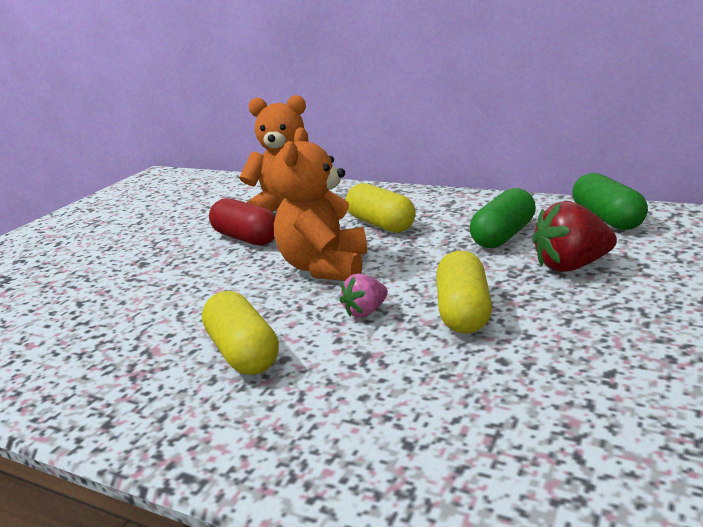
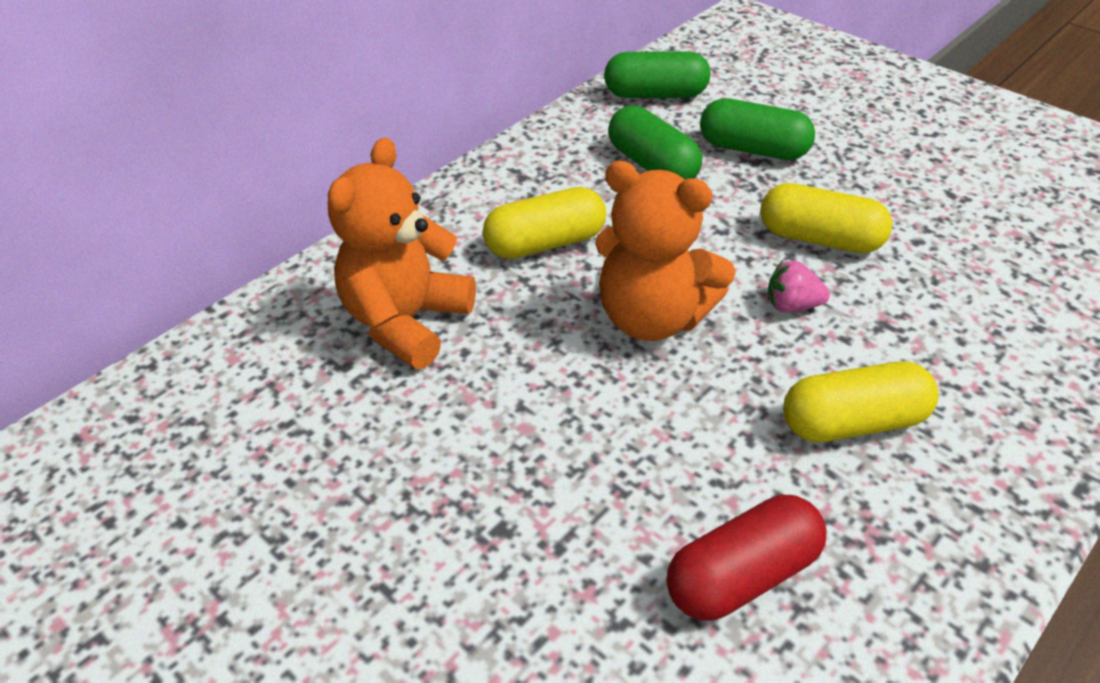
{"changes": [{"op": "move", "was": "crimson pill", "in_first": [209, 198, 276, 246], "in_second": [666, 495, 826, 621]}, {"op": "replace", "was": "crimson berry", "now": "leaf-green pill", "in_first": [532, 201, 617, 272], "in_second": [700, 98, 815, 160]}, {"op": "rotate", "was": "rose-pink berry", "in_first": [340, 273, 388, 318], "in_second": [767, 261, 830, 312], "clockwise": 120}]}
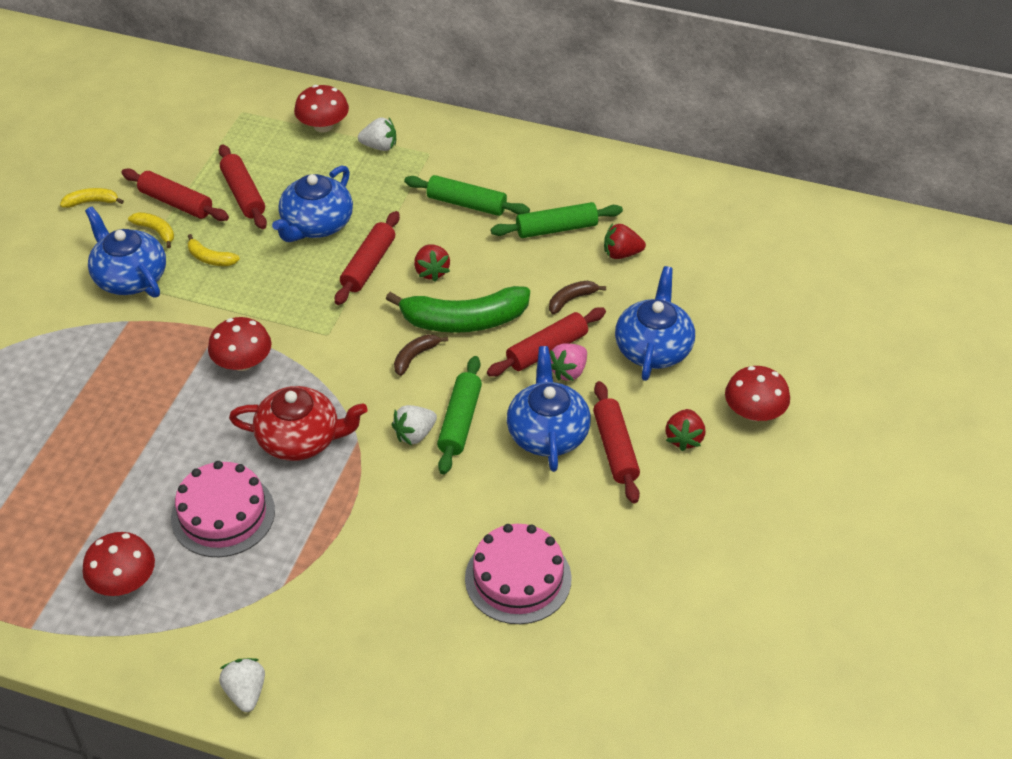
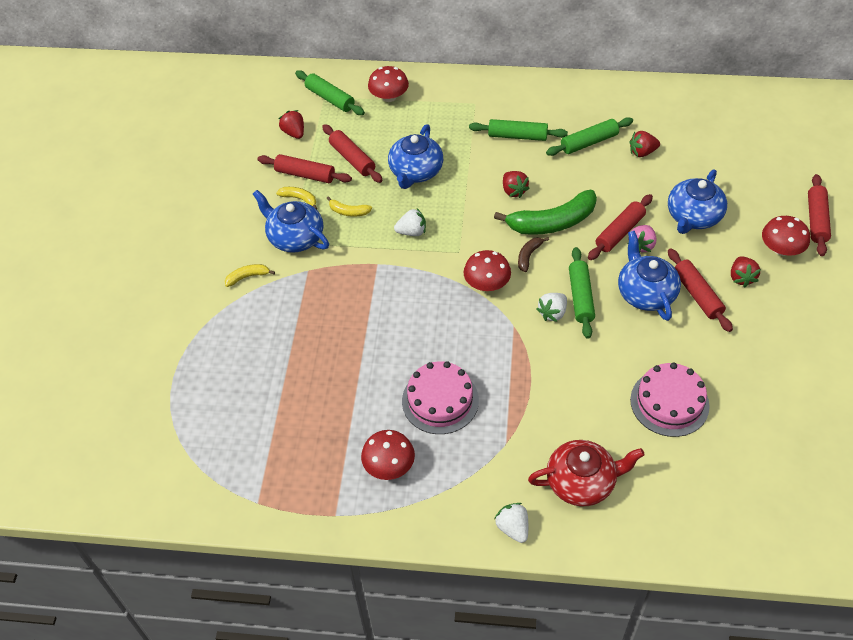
{"changes": [{"op": "move", "was": "yellow banana", "in_first": [60, 188, 124, 208], "in_second": [225, 264, 275, 287]}, {"op": "insert", "now": "crimson berry", "in_second": [279, 110, 304, 139]}, {"op": "insert", "now": "leaf-green pastry roller", "in_second": [295, 70, 365, 115]}, {"op": "move", "was": "snow-white berry", "in_first": [358, 117, 396, 151], "in_second": [394, 208, 426, 236]}, {"op": "move", "was": "crimson mushroom", "in_first": [208, 317, 271, 371], "in_second": [464, 250, 511, 291]}, {"op": "move", "was": "crimson tea pot", "in_first": [229, 386, 368, 461], "in_second": [528, 440, 645, 506]}, {"op": "rotate", "was": "royal blue tea pot", "in_first": [615, 266, 695, 381], "in_second": [668, 169, 727, 234], "clockwise": -150}, {"op": "move", "was": "crimson pastry roller", "in_first": [335, 211, 400, 305], "in_second": [808, 174, 831, 256]}, {"op": "delete", "was": "brown banana", "in_first": [549, 281, 606, 314]}]}
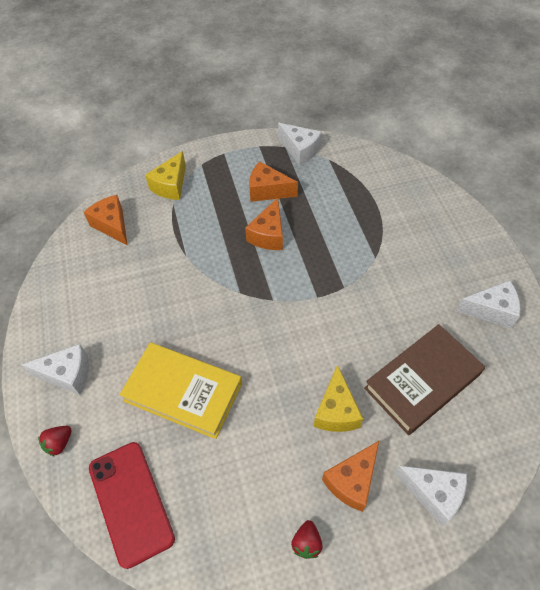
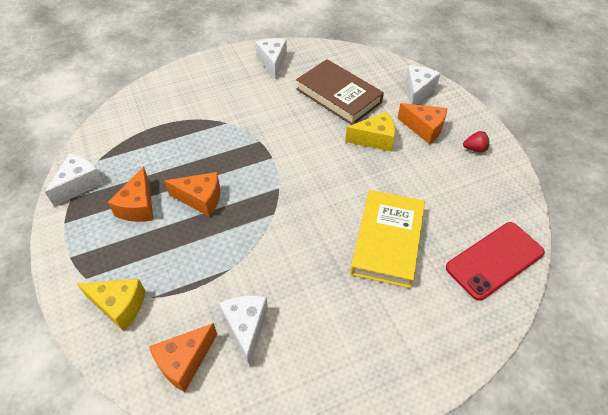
{"changes": [{"op": "move", "was": "snow-white piece of cheese", "in_first": [22, 344, 89, 395], "in_second": [219, 295, 268, 366]}, {"op": "delete", "was": "crimson berry", "in_first": [38, 426, 72, 457]}]}
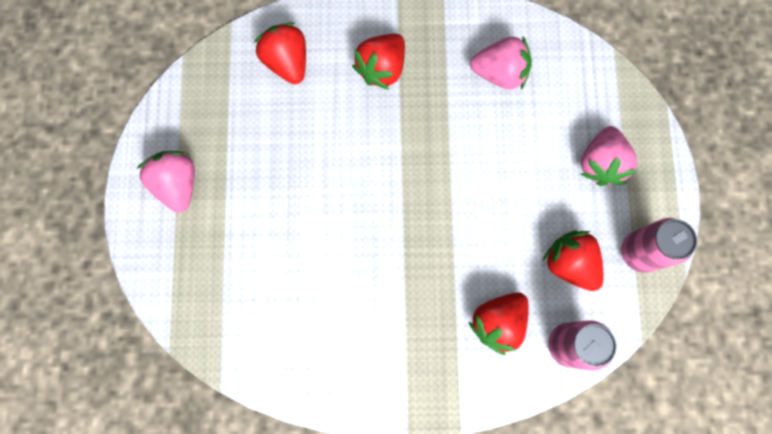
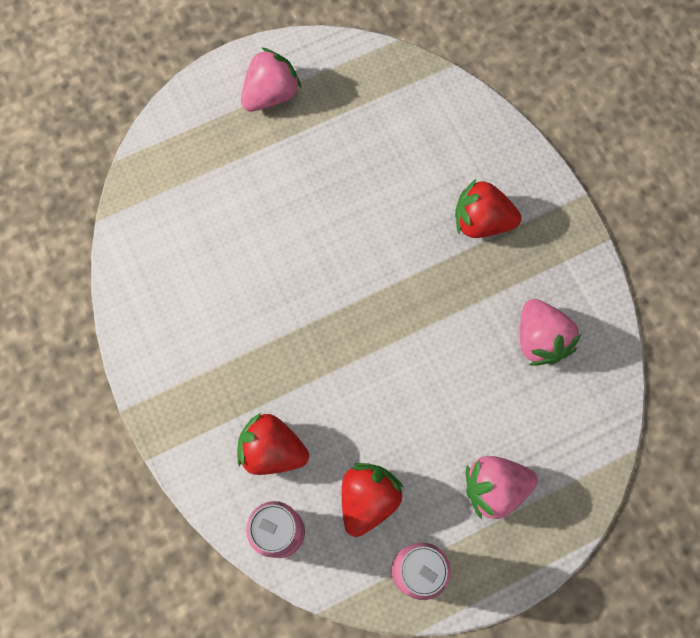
{"changes": [{"op": "delete", "was": "crimson berry", "in_first": [254, 22, 306, 84]}]}
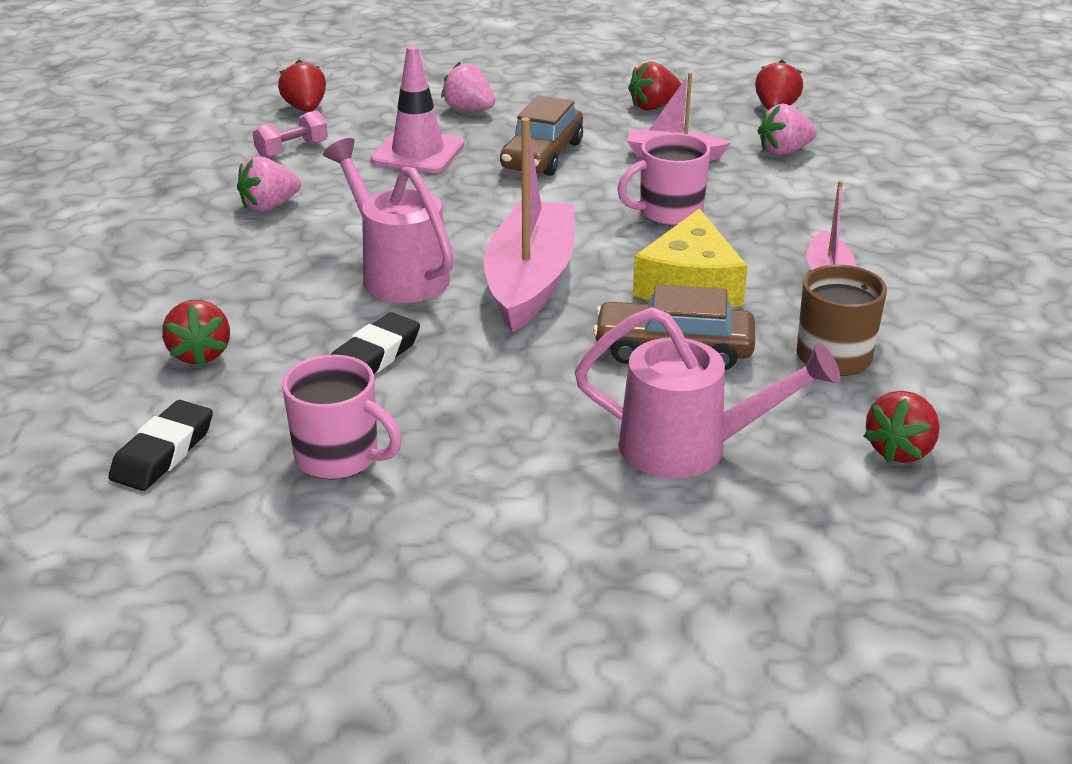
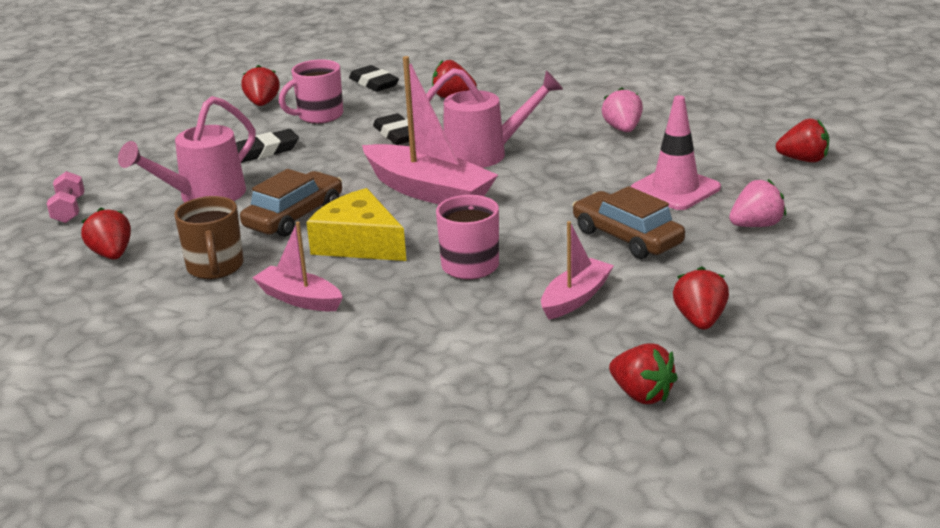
{"changes": [{"op": "move", "was": "rose-pink free weight", "in_first": [252, 110, 328, 158], "in_second": [47, 171, 85, 223]}, {"op": "insert", "now": "ebony gum eraser", "in_second": [236, 129, 299, 163]}, {"op": "insert", "now": "crimson berry", "in_second": [241, 65, 280, 106]}, {"op": "delete", "was": "rose-pink berry", "in_first": [758, 104, 817, 155]}]}
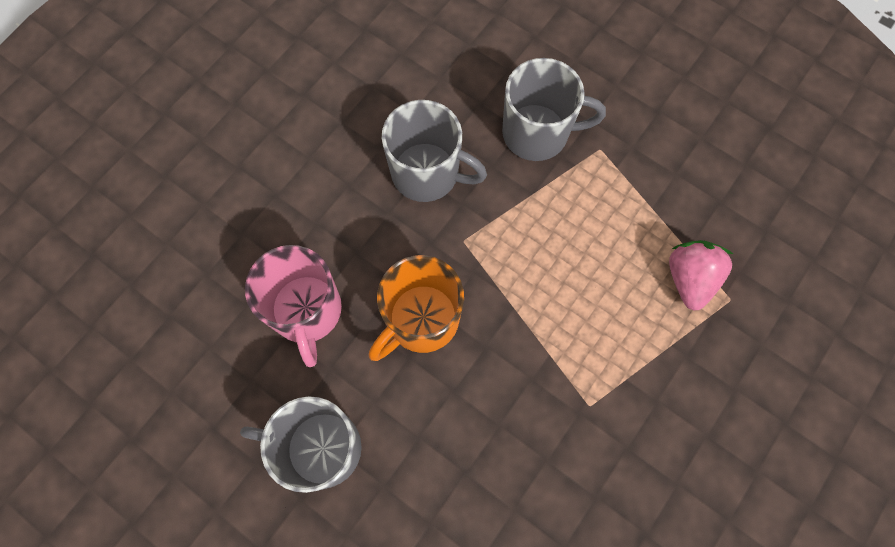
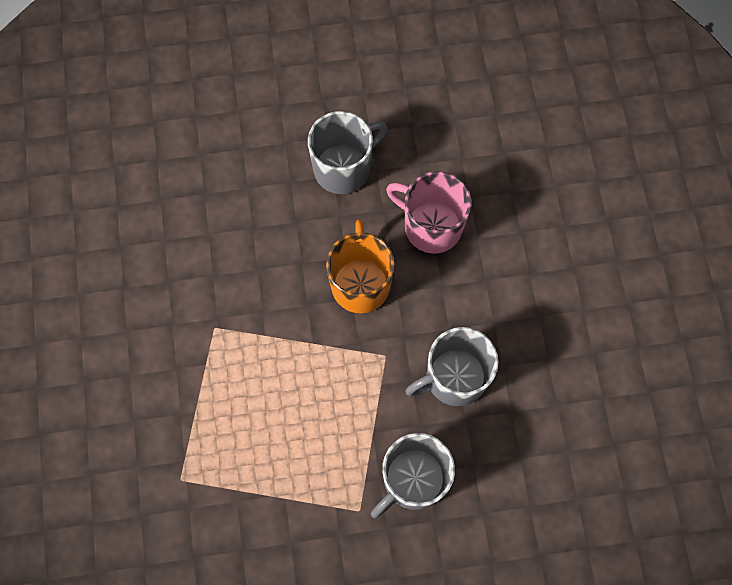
{"changes": [{"op": "delete", "was": "rose-pink berry", "in_first": [669, 240, 733, 311]}]}
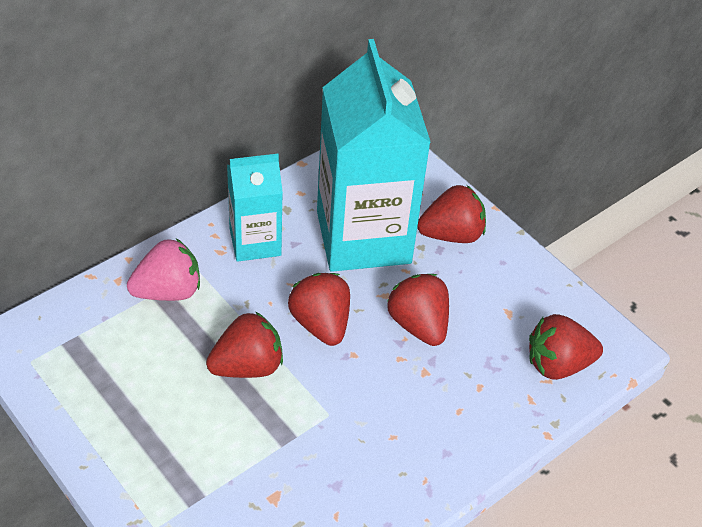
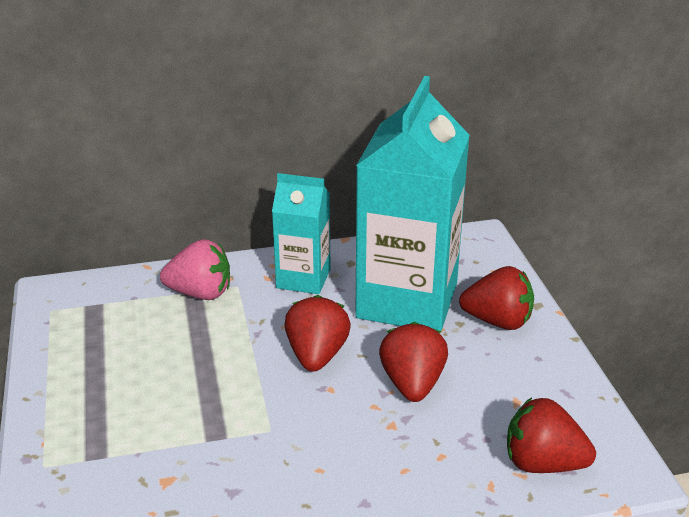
{"changes": [{"op": "delete", "was": "crimson berry", "in_first": [206, 311, 283, 378]}]}
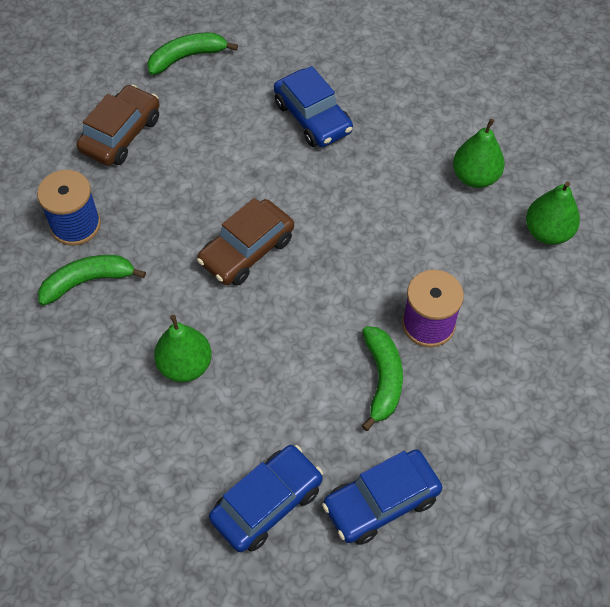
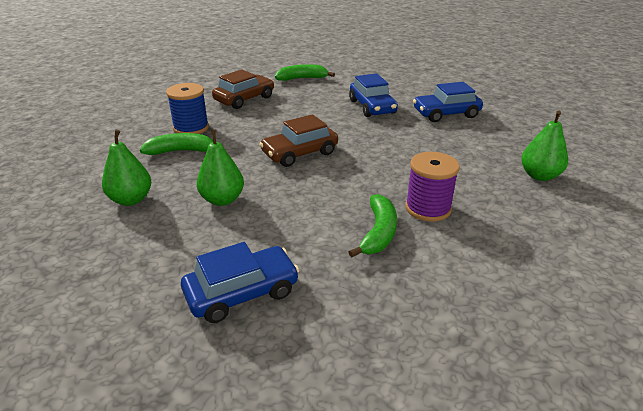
{"changes": [{"op": "move", "was": "leaf-green pear", "in_first": [453, 119, 505, 188], "in_second": [102, 130, 151, 206]}, {"op": "move", "was": "royal blue car", "in_first": [322, 449, 442, 545], "in_second": [413, 82, 483, 122]}]}
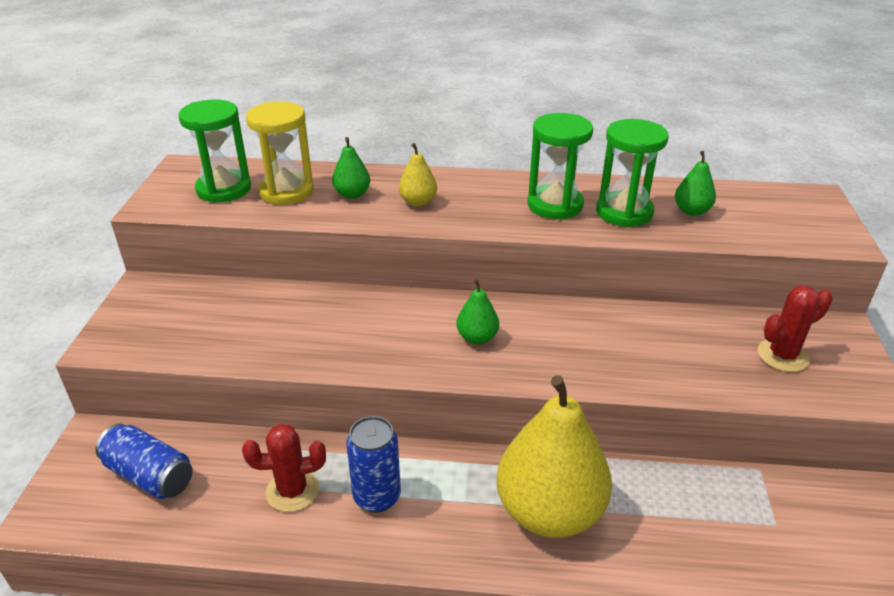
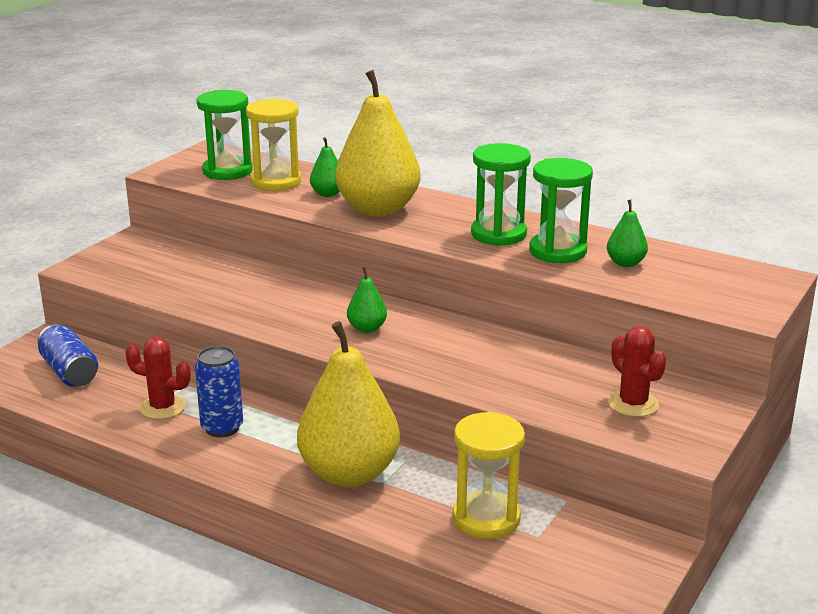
{"changes": [{"op": "resize", "was": "yellow pear", "in_first": [399, 143, 437, 207], "in_second": [335, 70, 421, 217], "ratio": 2.3}, {"op": "insert", "now": "yellow sand timer", "in_second": [453, 412, 525, 539]}, {"op": "rotate", "was": "crimson prickly plant", "in_first": [758, 286, 833, 372], "in_second": [608, 326, 666, 417], "clockwise": 60}]}
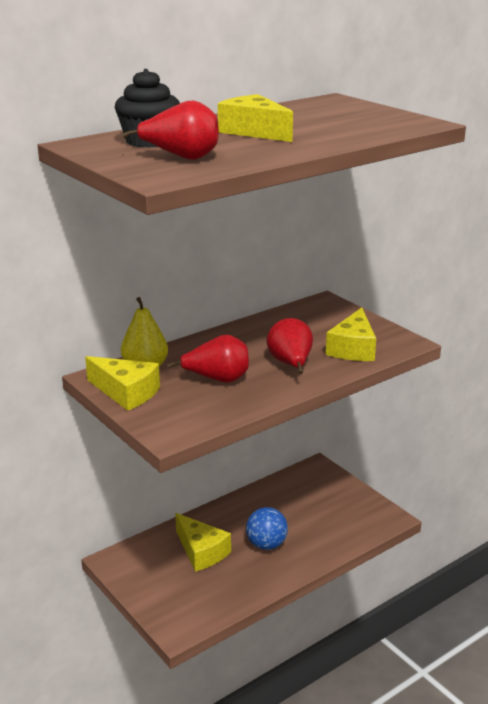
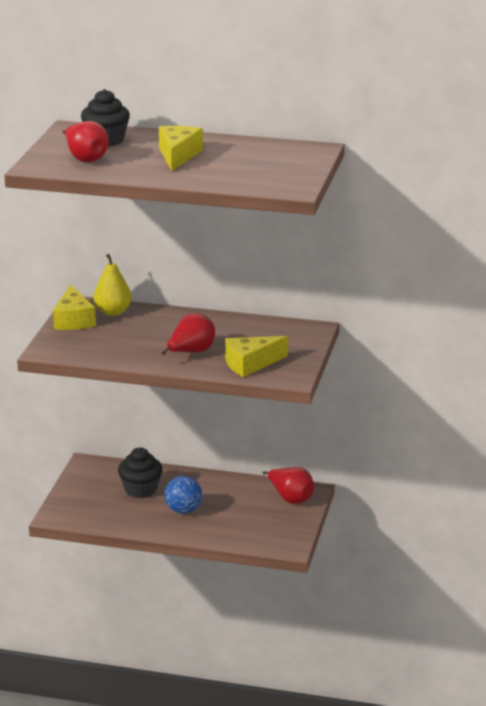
{"changes": [{"op": "replace", "was": "yellow piece of cheese", "now": "ebony fairy cake", "in_first": [175, 513, 231, 572], "in_second": [118, 448, 163, 498]}, {"op": "move", "was": "crimson pear", "in_first": [167, 334, 249, 383], "in_second": [263, 467, 314, 504]}]}
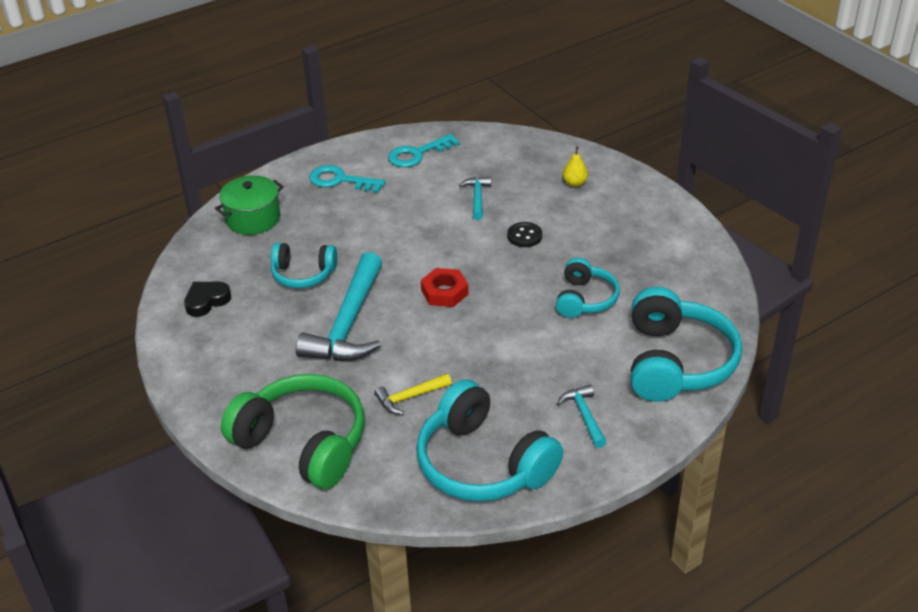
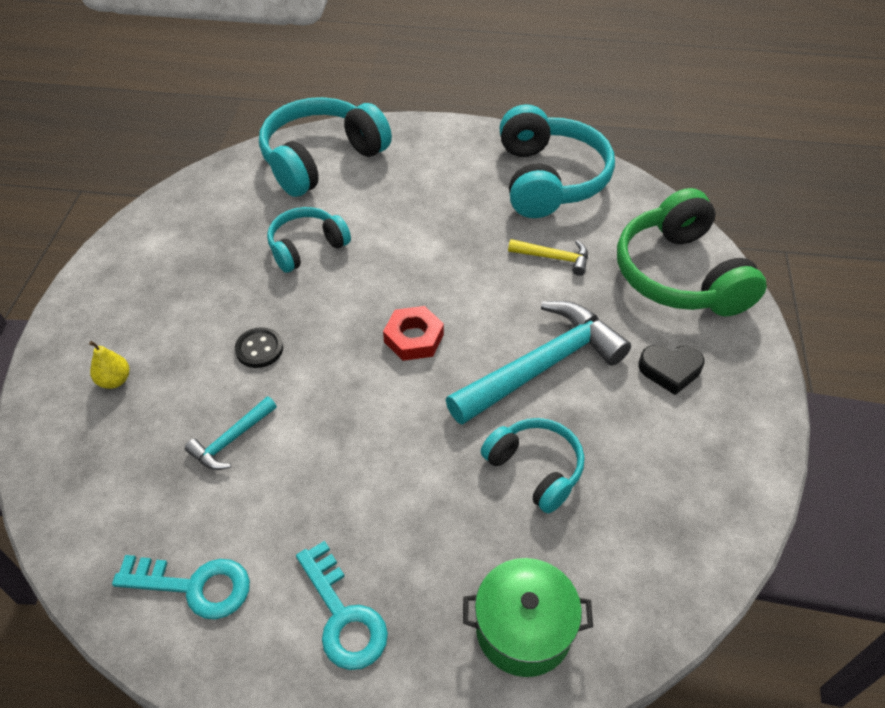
{"changes": [{"op": "move", "was": "ebony heart shape", "in_first": [184, 282, 231, 317], "in_second": [638, 345, 705, 395]}, {"op": "delete", "was": "teal carpenter's hammer", "in_first": [557, 385, 606, 448]}]}
